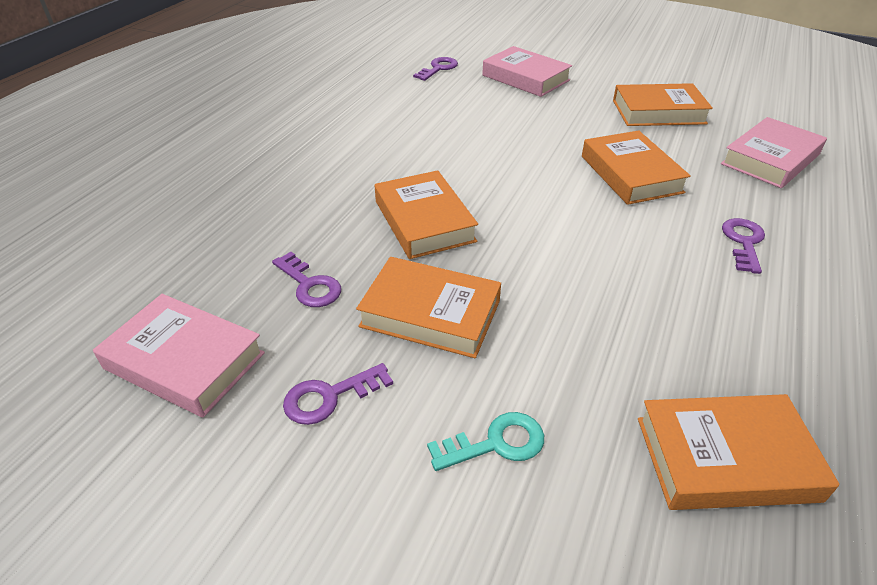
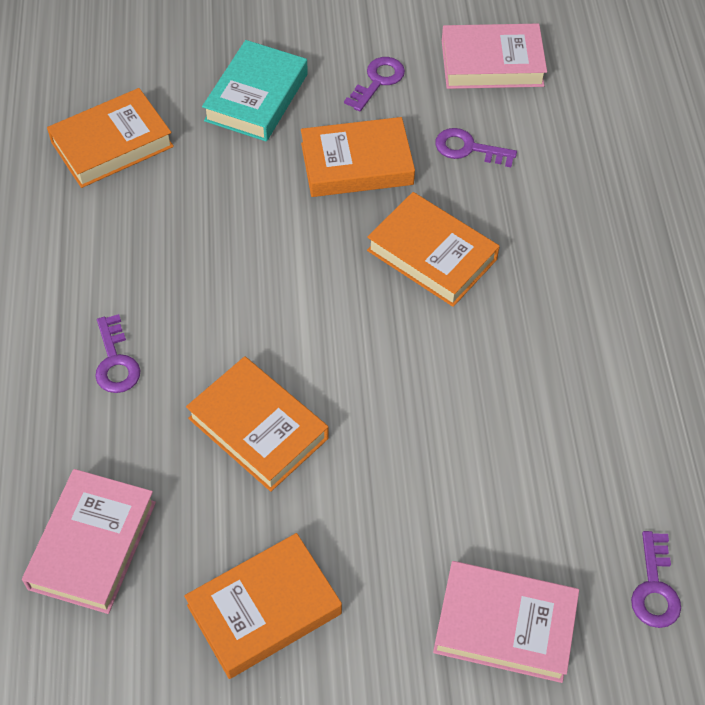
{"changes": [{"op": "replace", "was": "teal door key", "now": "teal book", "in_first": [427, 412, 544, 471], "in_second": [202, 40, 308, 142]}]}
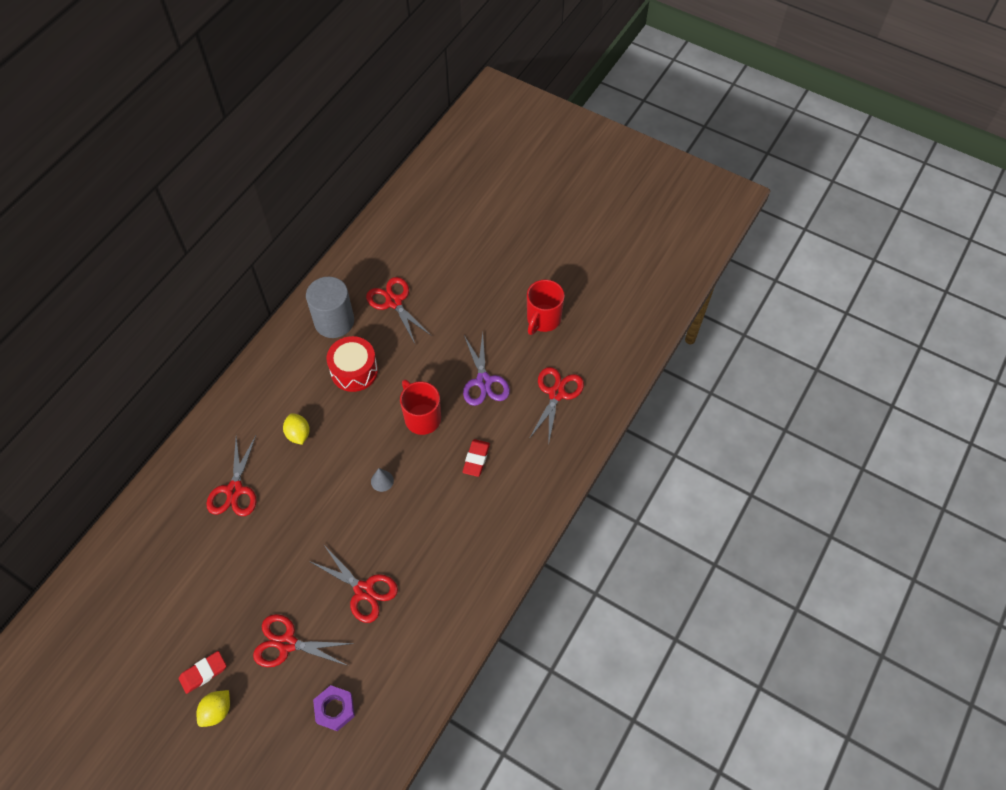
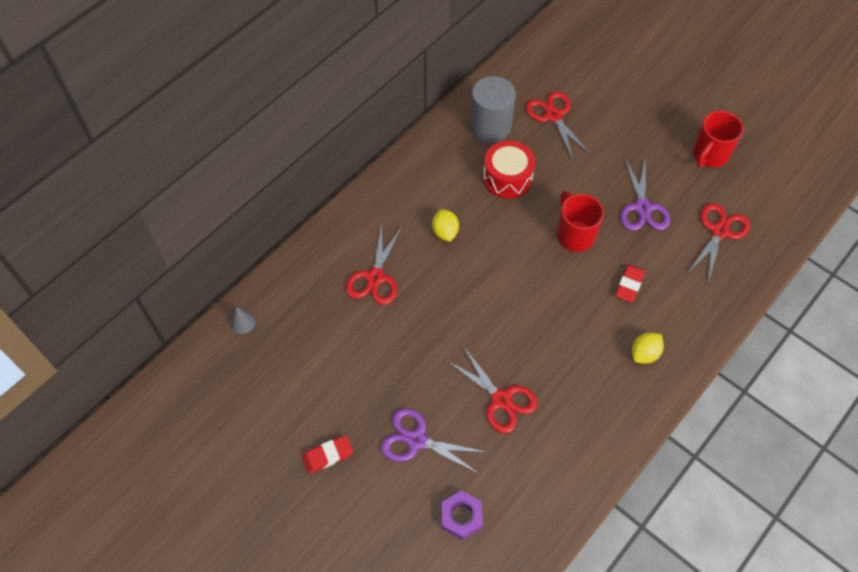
{"changes": [{"op": "move", "was": "grey solid cone", "in_first": [371, 468, 394, 492], "in_second": [231, 307, 255, 334]}, {"op": "recolor", "was": "crimson shears", "now": "violet shears", "in_first": [253, 614, 354, 667], "in_second": [381, 408, 485, 474]}, {"op": "move", "was": "yellow lemon", "in_first": [196, 690, 230, 727], "in_second": [632, 333, 664, 364]}]}
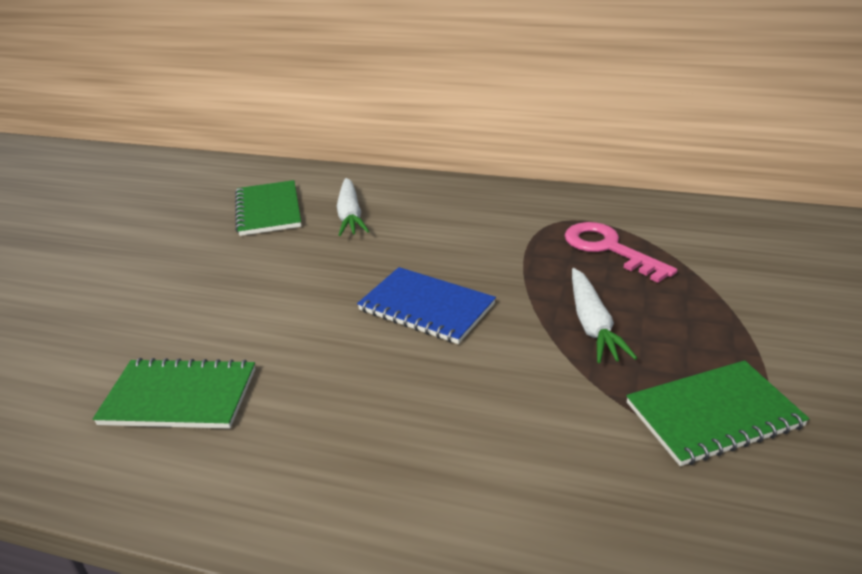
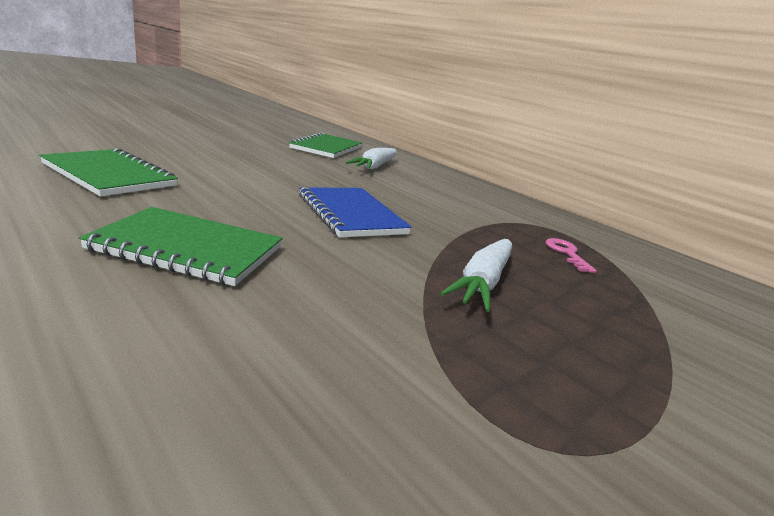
{"changes": [{"op": "move", "was": "leaf-green notebook", "in_first": [626, 360, 809, 466], "in_second": [79, 207, 283, 286]}, {"op": "resize", "was": "rose-pink door key", "in_first": [564, 222, 677, 283], "in_second": [545, 238, 597, 273], "ratio": 0.54}]}
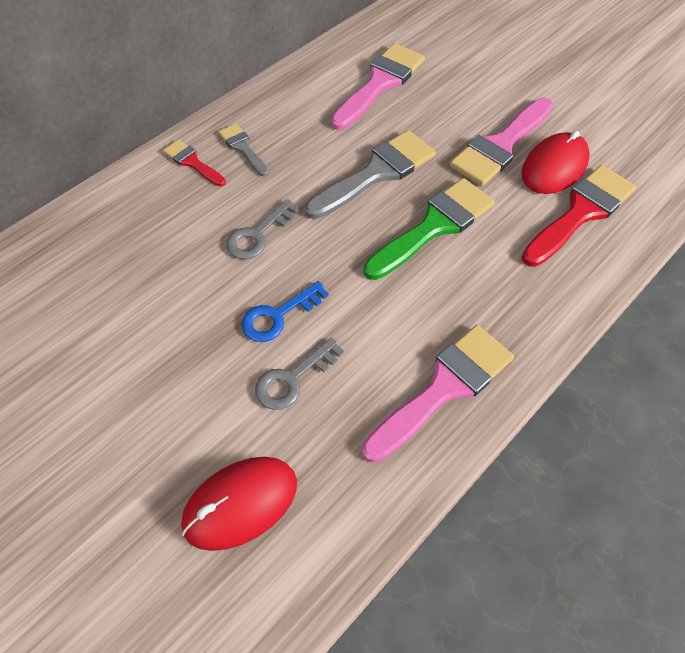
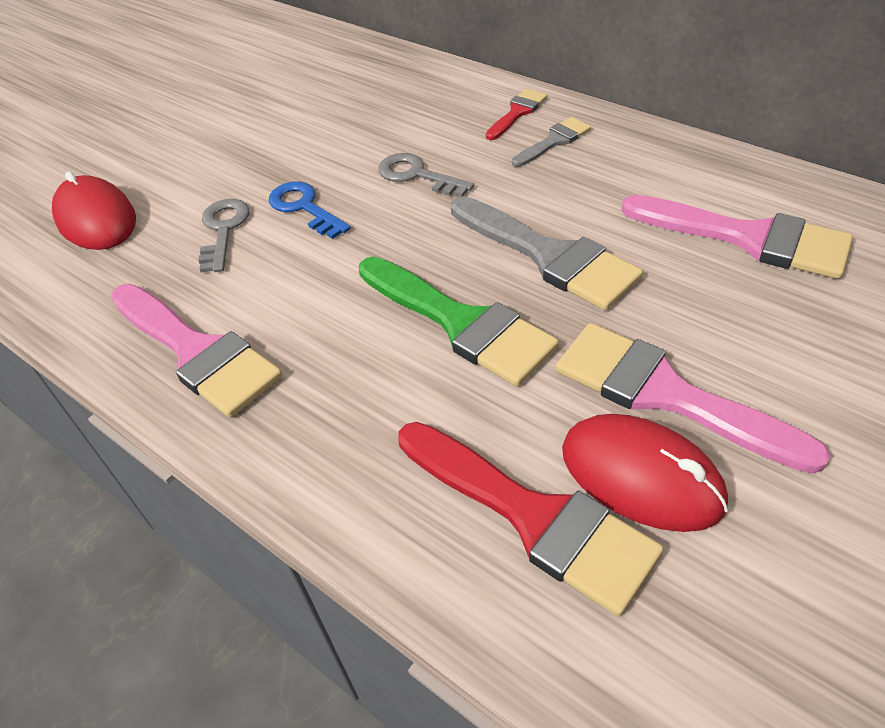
{"changes": [{"op": "rotate", "was": "grey door key", "in_first": [255, 338, 344, 410], "in_second": [198, 199, 250, 272], "clockwise": 45}]}
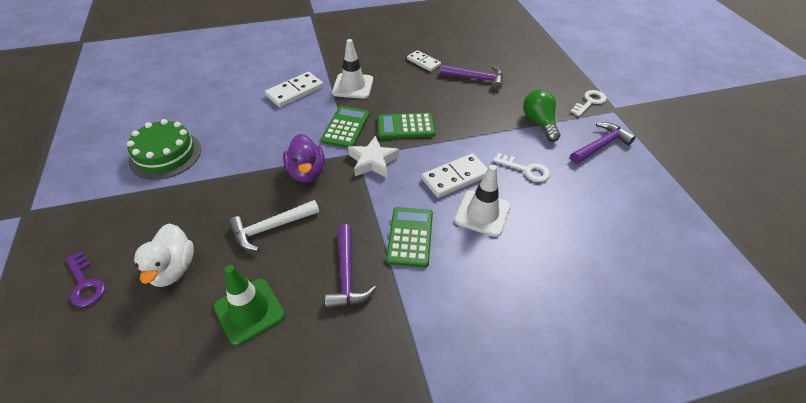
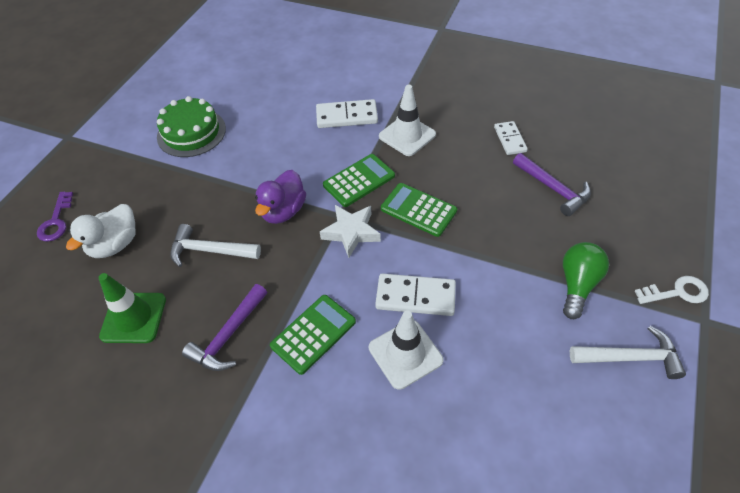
{"changes": [{"op": "recolor", "was": "violet carpenter's hammer", "now": "snow-white carpenter's hammer", "in_first": [570, 122, 636, 164], "in_second": [570, 326, 686, 379]}, {"op": "delete", "was": "snow-white door key", "in_first": [493, 153, 550, 182]}]}
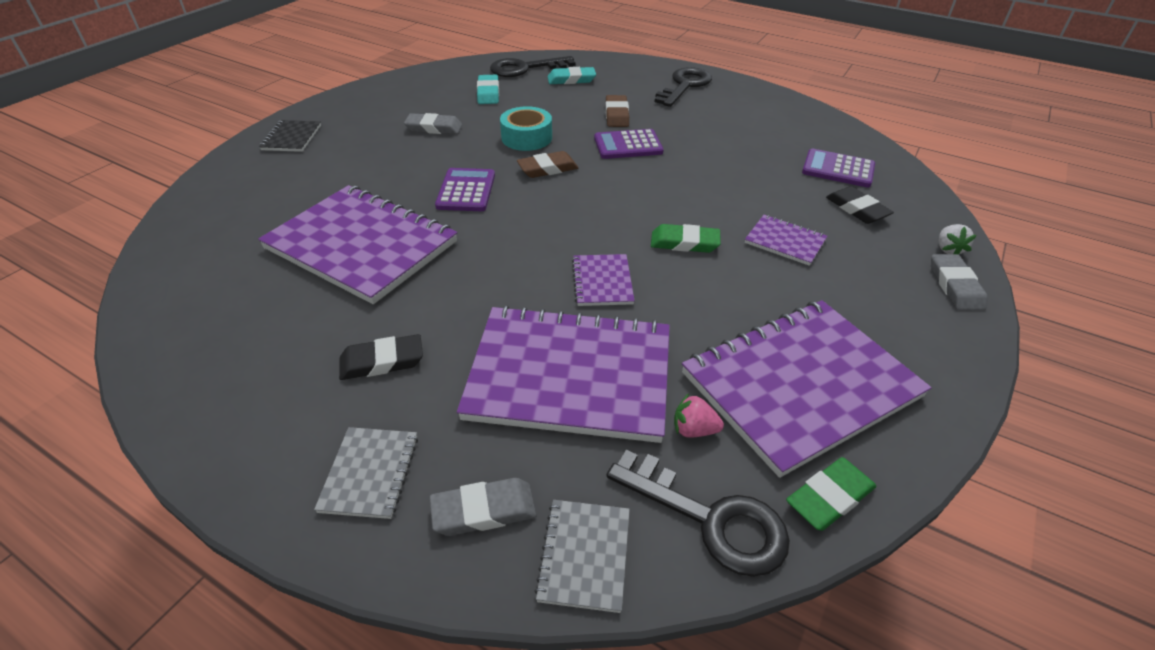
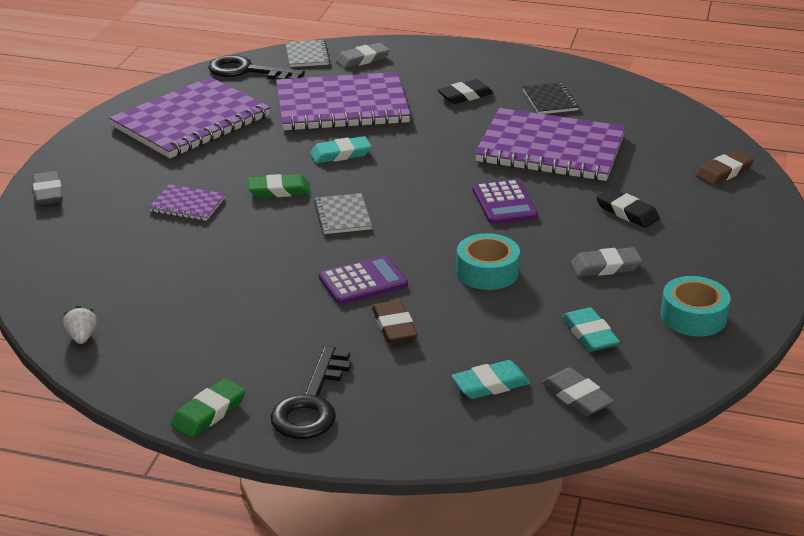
{"changes": [{"op": "move", "was": "snow-white berry", "in_first": [939, 224, 976, 255], "in_second": [63, 306, 97, 344]}, {"op": "move", "was": "leaf-green gum eraser", "in_first": [786, 457, 876, 531], "in_second": [171, 378, 245, 438]}, {"op": "replace", "was": "violet notebook", "now": "teal gum eraser", "in_first": [572, 254, 635, 306], "in_second": [310, 136, 372, 163]}, {"op": "move", "was": "grey notebook", "in_first": [314, 427, 418, 519], "in_second": [314, 193, 372, 234]}, {"op": "move", "was": "ebony notebook", "in_first": [259, 120, 321, 152], "in_second": [523, 83, 579, 114]}, {"op": "replace", "was": "ebony door key", "now": "grey gum eraser", "in_first": [490, 56, 575, 77], "in_second": [542, 367, 615, 416]}, {"op": "move", "was": "ebony gum eraser", "in_first": [826, 186, 894, 224], "in_second": [596, 188, 660, 228]}, {"op": "insert", "now": "teal tape", "in_second": [661, 276, 731, 337]}, {"op": "move", "was": "brown gum eraser", "in_first": [517, 151, 579, 178], "in_second": [696, 150, 754, 185]}, {"op": "delete", "was": "rose-pink berry", "in_first": [674, 393, 724, 438]}, {"op": "delete", "was": "violet adding machine", "in_first": [802, 148, 875, 187]}]}
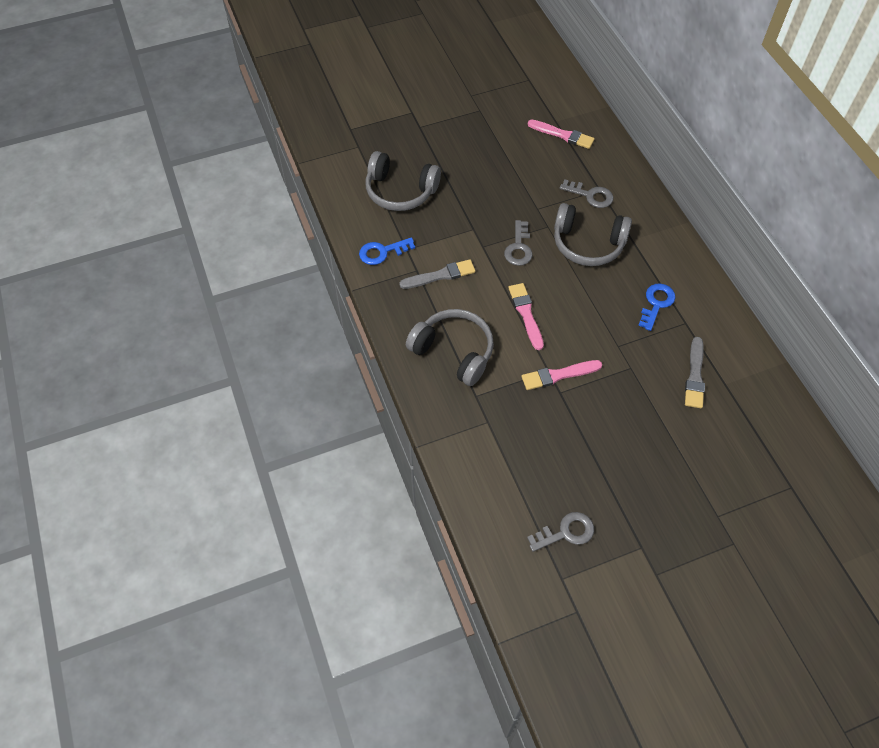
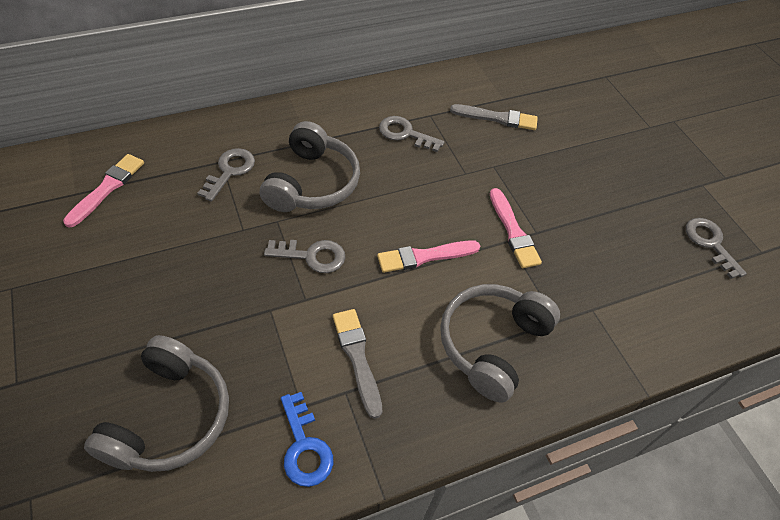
{"changes": [{"op": "recolor", "was": "royal blue door key", "now": "grey door key", "in_first": [638, 283, 675, 331], "in_second": [379, 116, 445, 152]}]}
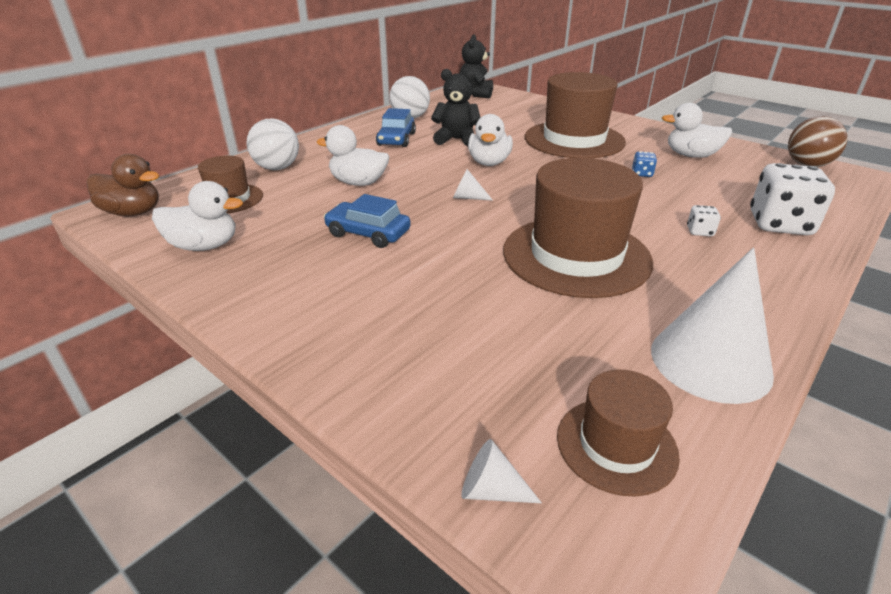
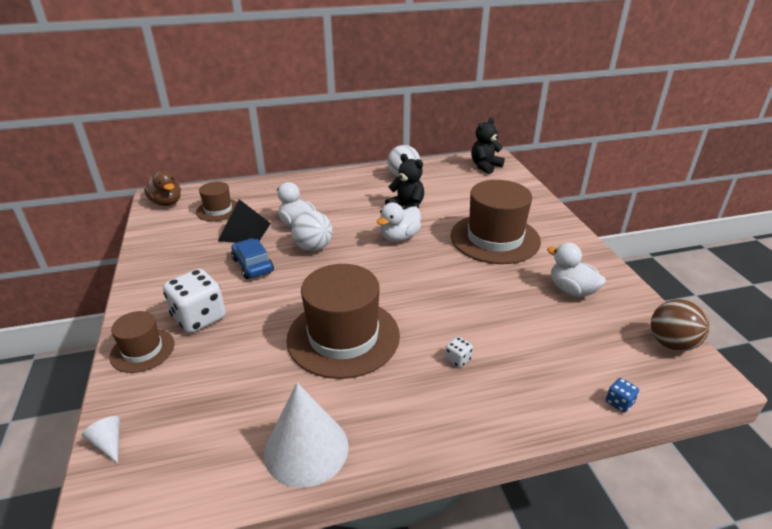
{"changes": [{"op": "move", "was": "brown hat", "in_first": [557, 370, 680, 496], "in_second": [109, 311, 175, 373]}, {"op": "move", "was": "snow-white die", "in_first": [750, 163, 835, 235], "in_second": [163, 269, 226, 333]}, {"op": "insert", "now": "ebony pyramid", "in_second": [218, 199, 271, 243]}, {"op": "move", "was": "snow-white ball", "in_first": [247, 119, 299, 170], "in_second": [291, 210, 333, 251]}, {"op": "move", "was": "royal blue die", "in_first": [632, 151, 657, 177], "in_second": [606, 378, 639, 413]}, {"op": "delete", "was": "snow-white toy duck", "in_first": [152, 181, 243, 251]}, {"op": "delete", "was": "royal blue car", "in_first": [376, 108, 416, 147]}, {"op": "delete", "was": "snow-white solid cone", "in_first": [453, 169, 492, 200]}]}
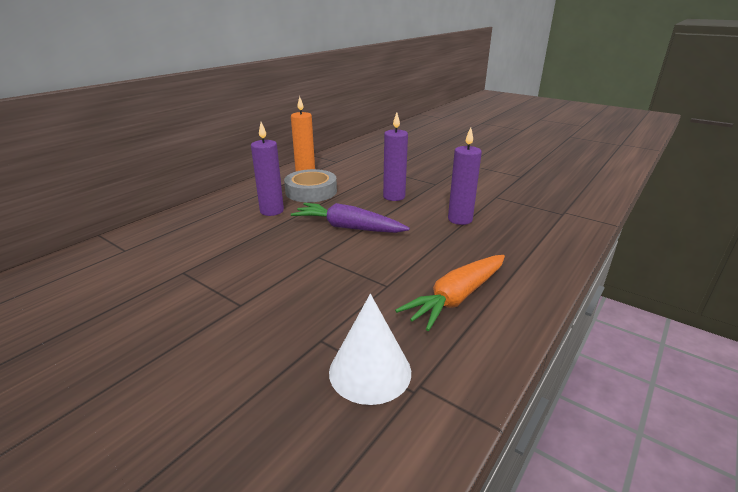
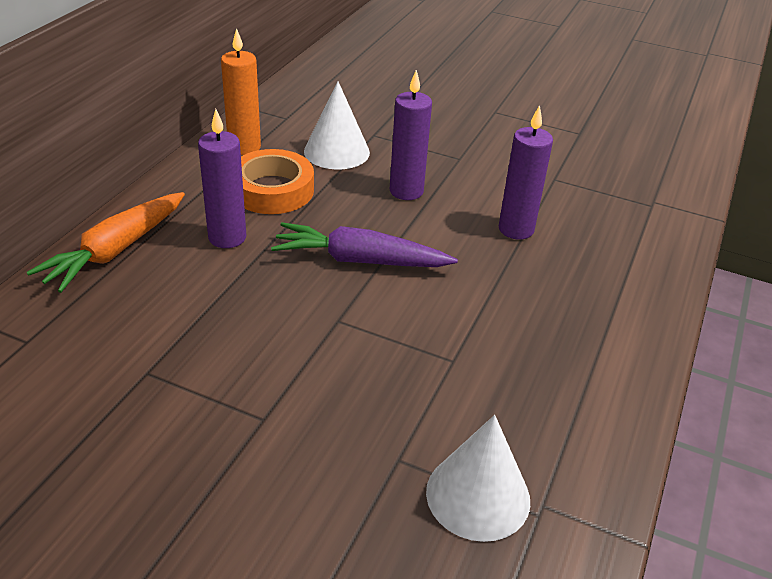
{"changes": [{"op": "move", "was": "bright orange carrot", "in_first": [395, 255, 505, 331], "in_second": [27, 192, 185, 293]}, {"op": "recolor", "was": "grey tape", "now": "bright orange tape", "in_first": [284, 169, 337, 202], "in_second": [241, 149, 314, 214]}, {"op": "insert", "now": "snow-white solid cone", "in_second": [304, 82, 370, 170]}]}
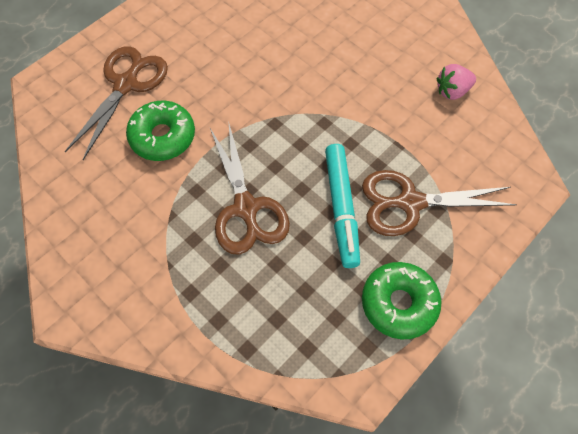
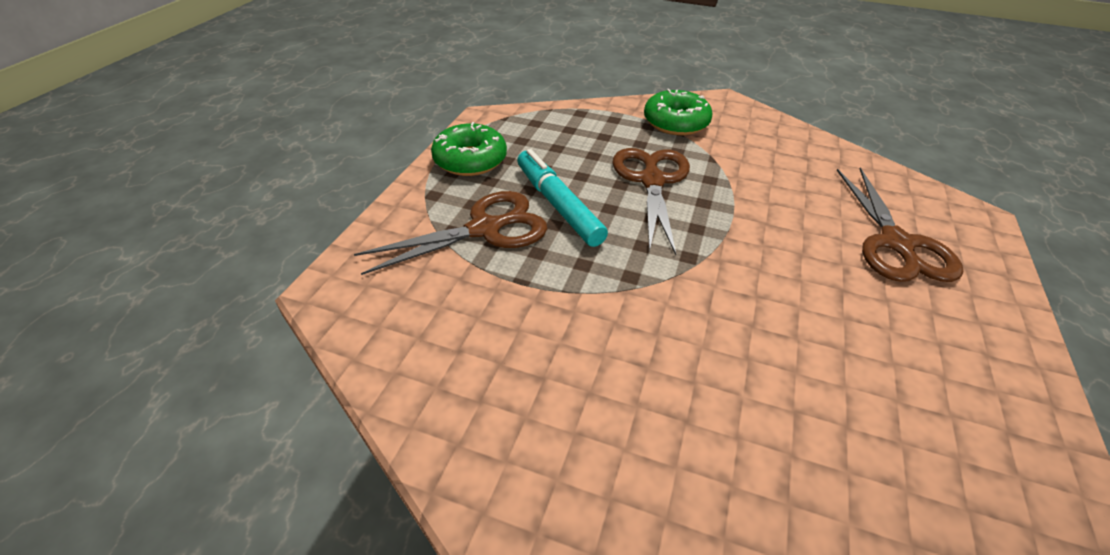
{"changes": [{"op": "rotate", "was": "brown shears", "in_first": [210, 121, 290, 255], "in_second": [612, 148, 690, 255], "clockwise": 45}, {"op": "move", "was": "leaf-green donut", "in_first": [126, 101, 195, 161], "in_second": [644, 89, 713, 135]}, {"op": "delete", "was": "rose-pink berry", "in_first": [436, 64, 476, 100]}]}
